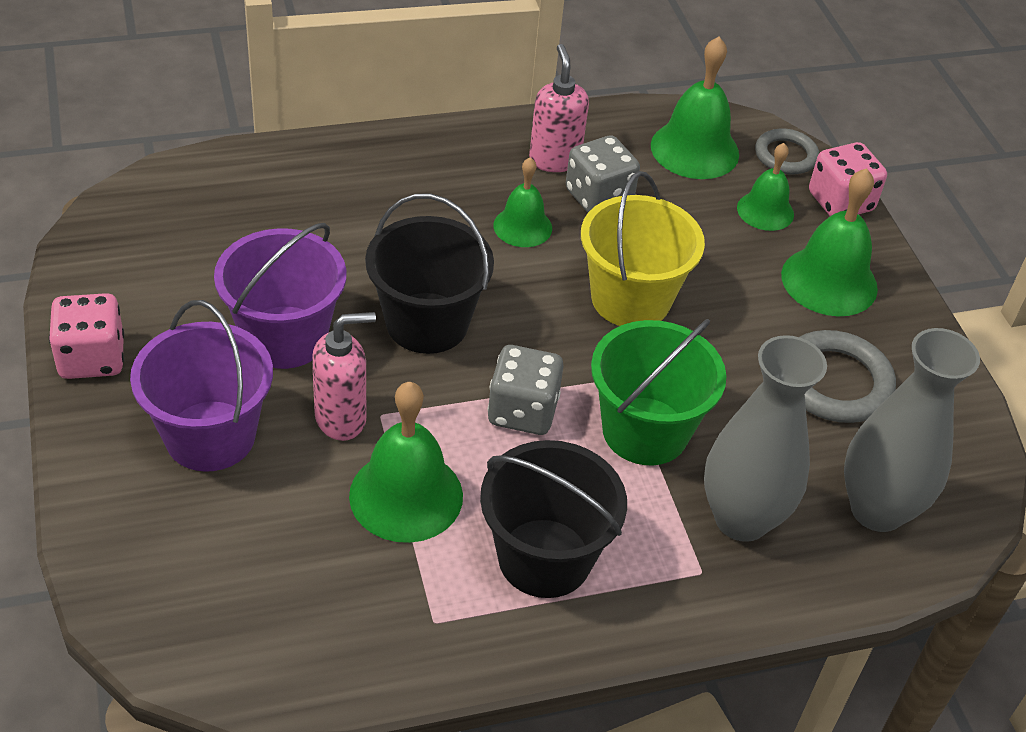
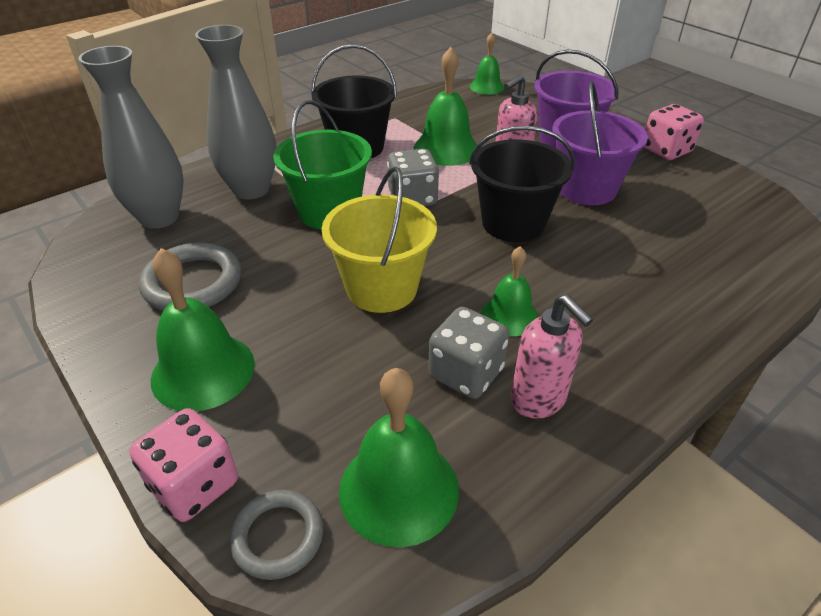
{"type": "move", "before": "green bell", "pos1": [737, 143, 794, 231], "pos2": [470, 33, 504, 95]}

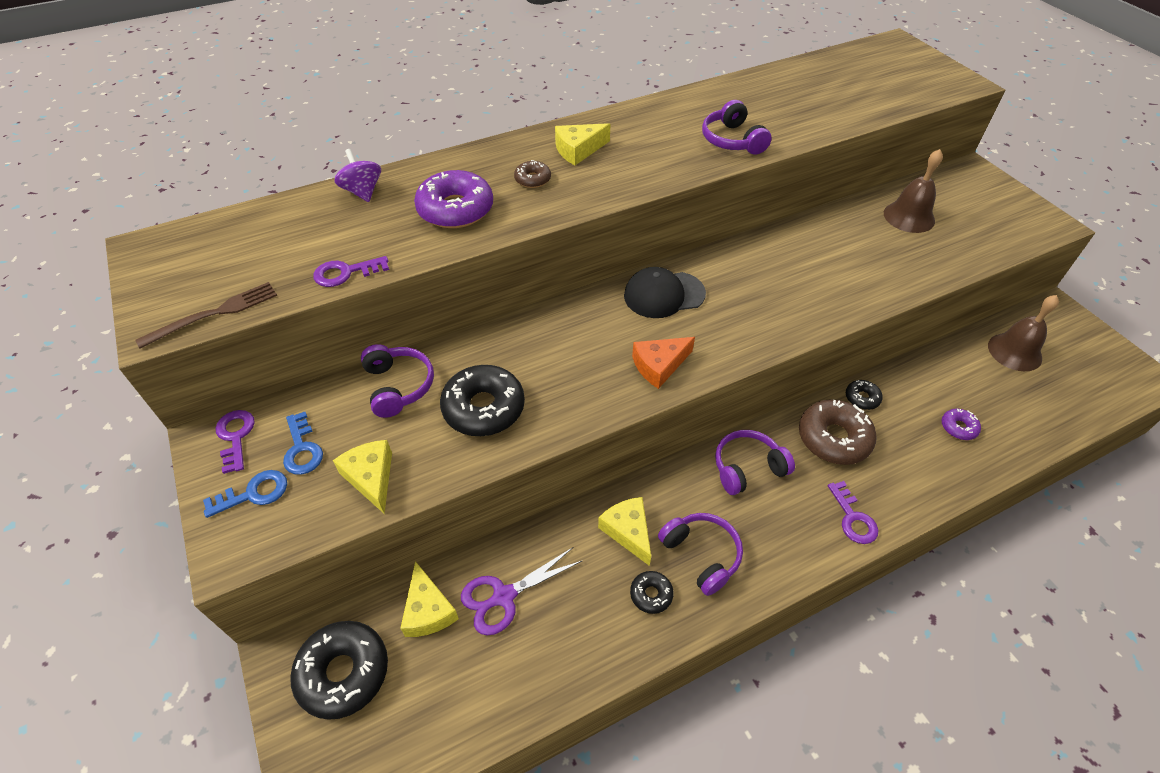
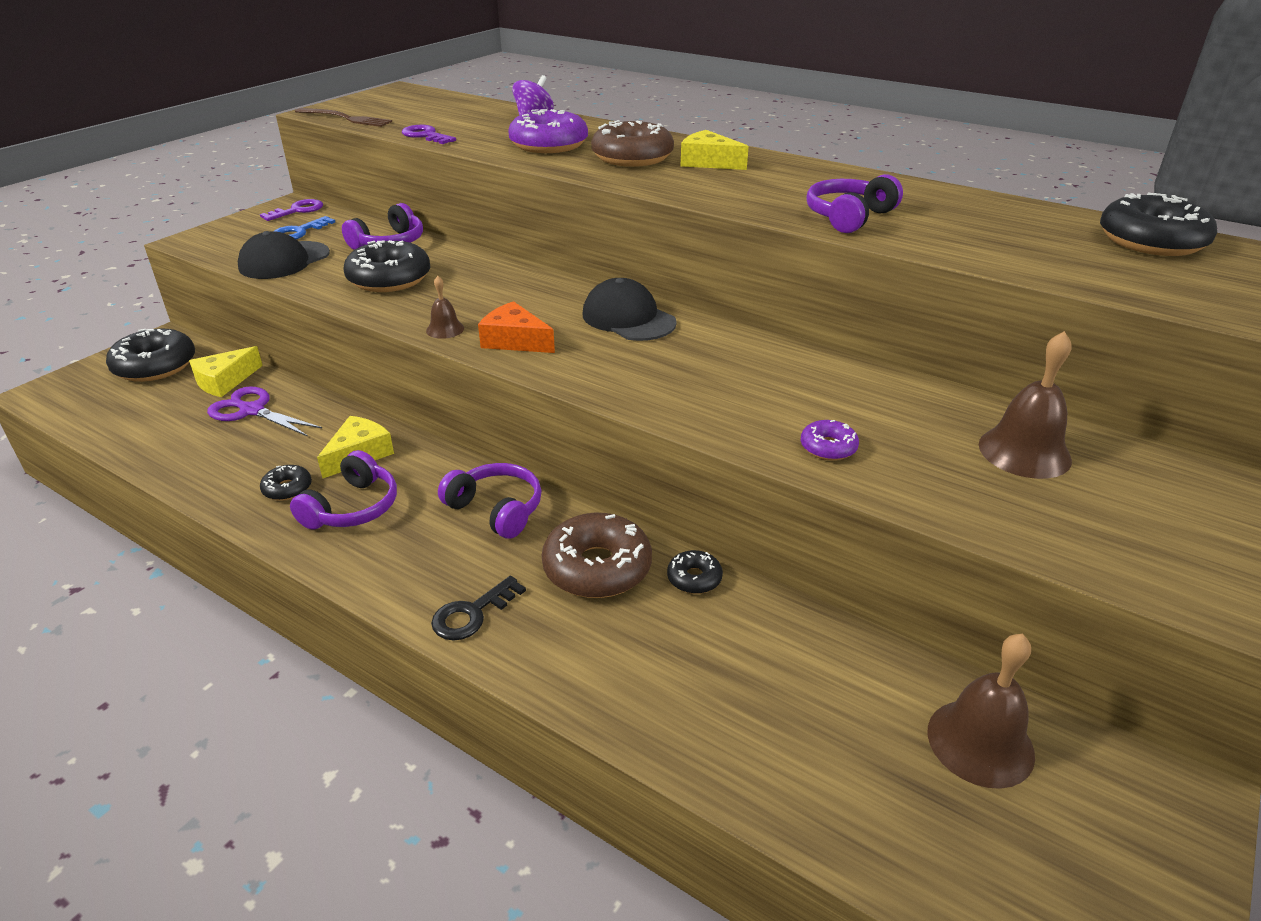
{"type": "delete", "before": "blue key", "pos1": [203, 470, 287, 518]}
{"type": "insert", "after": "brown bell", "pos2": [426, 276, 464, 339]}
{"type": "insert", "after": "black donut", "pos2": [1100, 192, 1217, 256]}
{"type": "move", "before": "purple donut", "pos1": [942, 409, 981, 440], "pos2": [801, 420, 859, 461]}
{"type": "replace", "before": "yellow cheese", "after": "black cap", "pos1": [333, 440, 392, 514], "pos2": [238, 231, 330, 279]}
{"type": "recolor", "before": "purple key", "after": "black key", "pos1": [828, 481, 878, 544], "pos2": [431, 576, 526, 640]}
{"type": "resize", "before": "brown donut", "pos1": [514, 160, 551, 188], "pos2": [591, 120, 674, 167], "scale": 2.01}

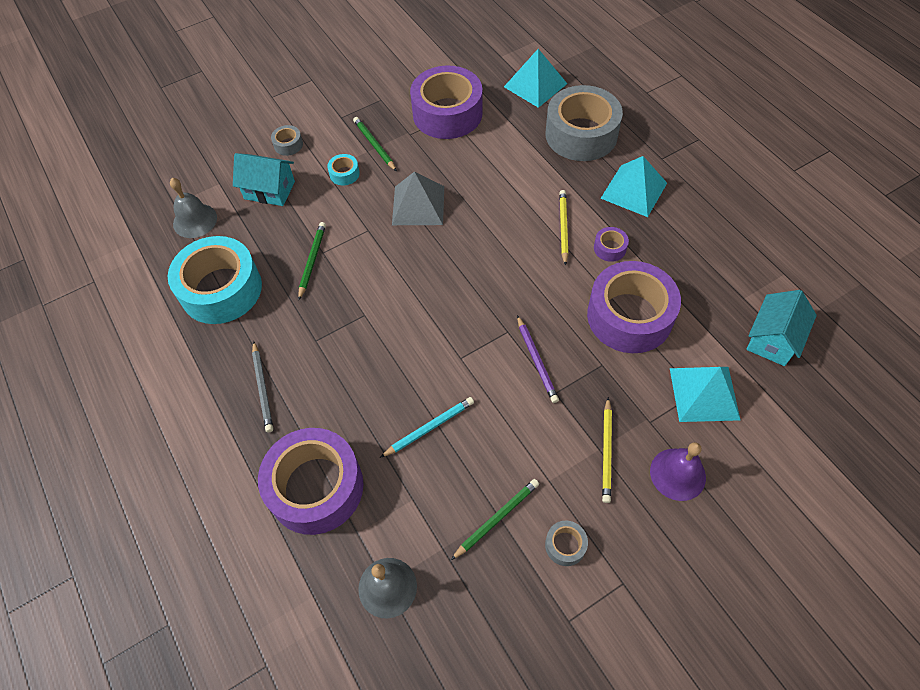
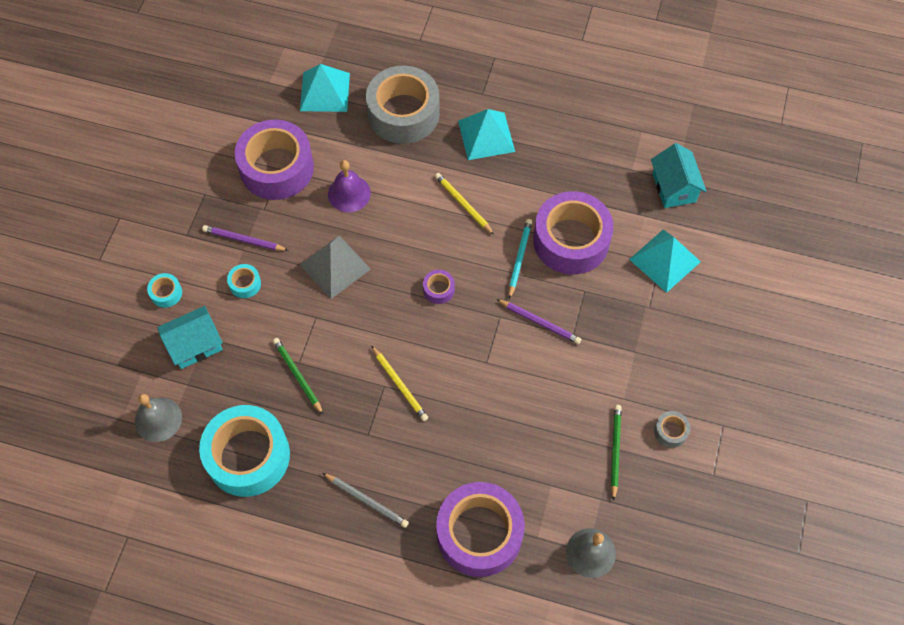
{"type": "move", "before": "turquoise pencil", "pos1": [380, 397, 474, 458], "pos2": [509, 219, 532, 299]}
{"type": "move", "before": "purple tape", "pos1": [594, 227, 629, 262], "pos2": [423, 270, 455, 304]}
{"type": "move", "before": "yellow pencil", "pos1": [602, 397, 612, 503], "pos2": [371, 346, 428, 421]}
{"type": "move", "before": "purple bell", "pos1": [650, 442, 706, 501], "pos2": [328, 160, 371, 212]}
{"type": "recolor", "before": "grey tape", "after": "turquoise tape", "pos1": [271, 125, 303, 156], "pos2": [147, 273, 182, 308]}
{"type": "recolor", "before": "green pencil", "after": "purple pencil", "pos1": [353, 117, 397, 171], "pos2": [202, 225, 289, 251]}

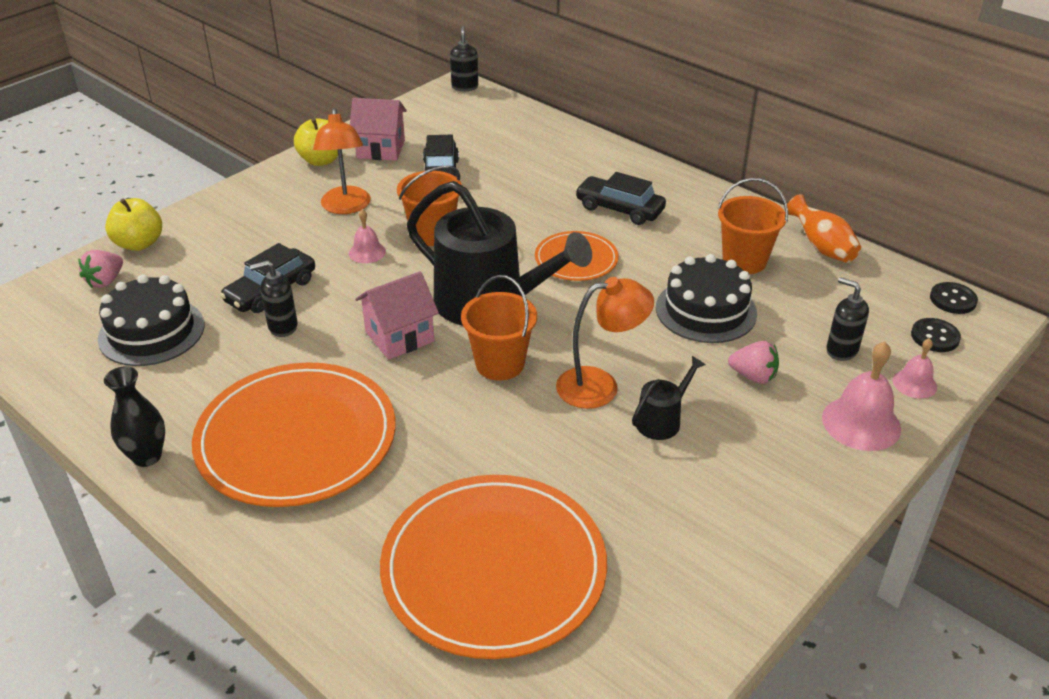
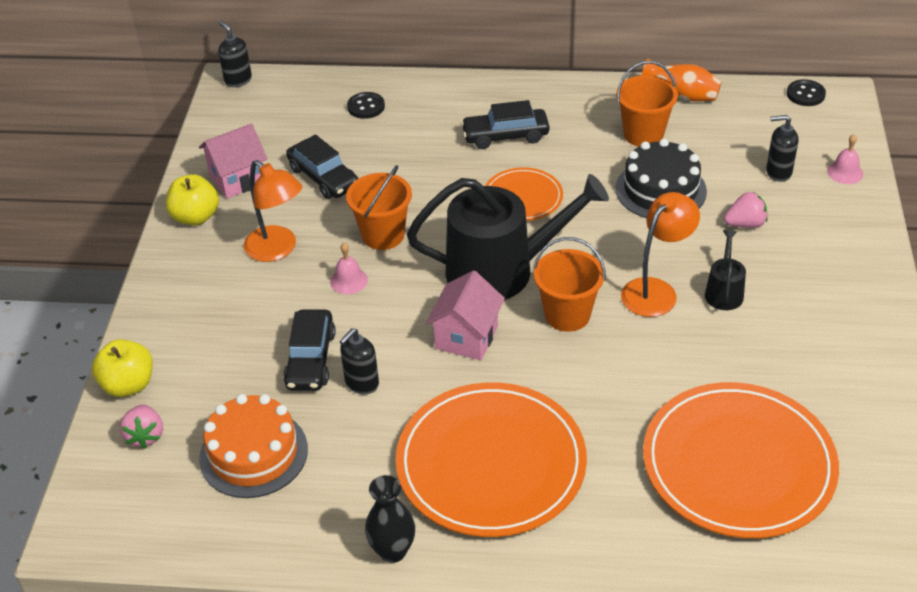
{"type": "delete", "before": "pink bell", "pos1": [822, 341, 901, 451]}
{"type": "move", "before": "black button", "pos1": [911, 318, 961, 352], "pos2": [347, 92, 385, 119]}
{"type": "recolor", "before": "black cake", "after": "orange cake", "pos1": [98, 275, 205, 366], "pos2": [199, 394, 308, 498]}

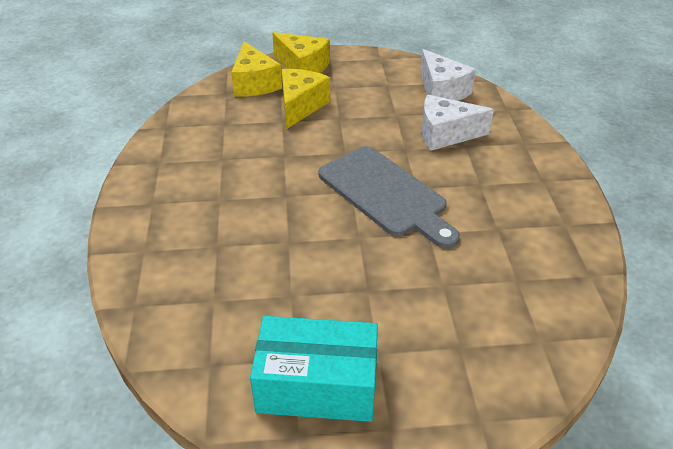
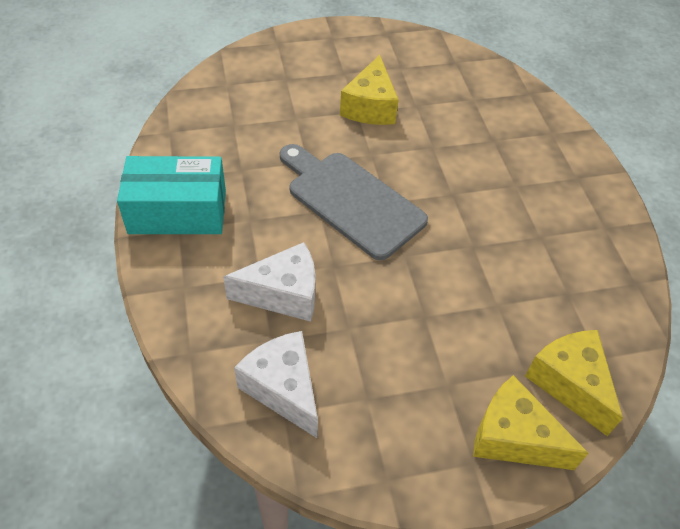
{"type": "move", "before": "turquoise box", "pos1": [250, 316, 378, 422], "pos2": [117, 156, 226, 234]}
{"type": "move", "before": "yellow cheese", "pos1": [282, 69, 330, 129], "pos2": [340, 55, 399, 125]}

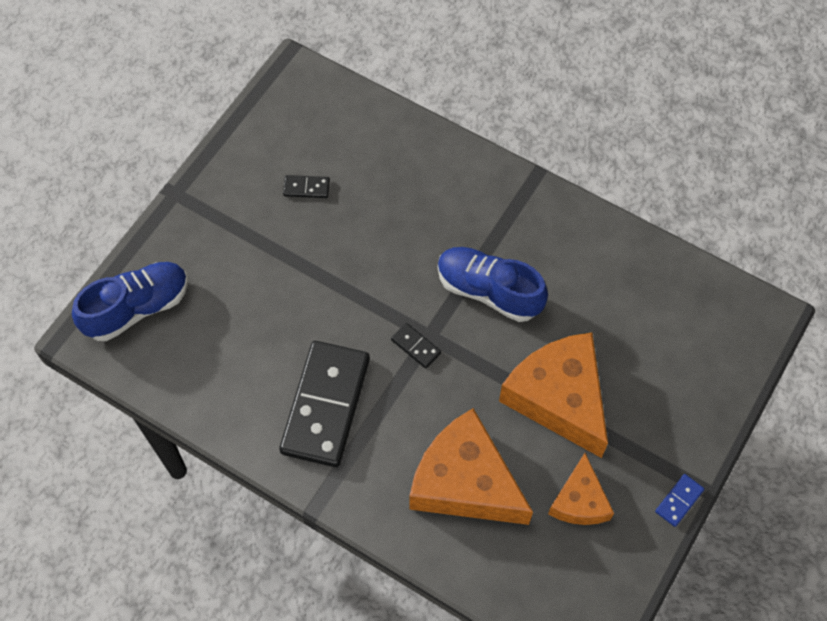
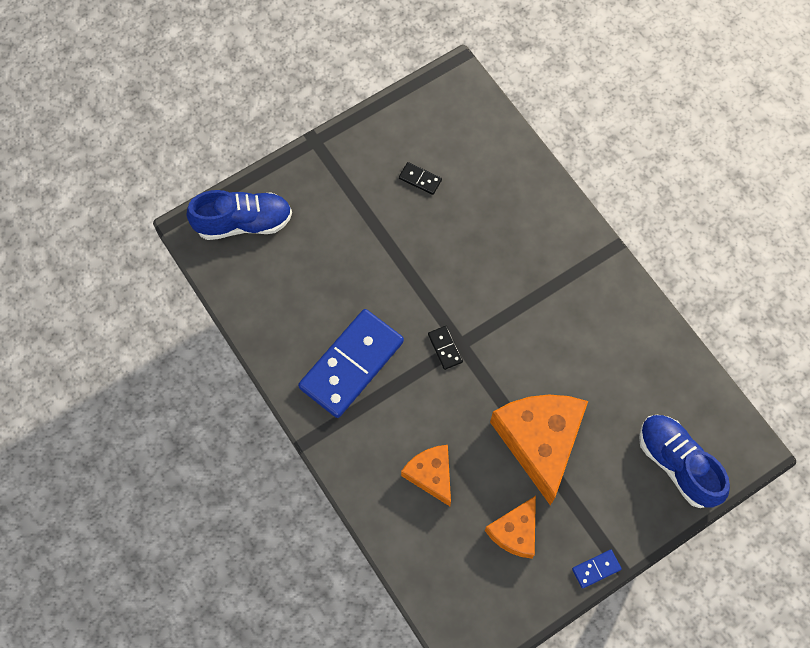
{"type": "move", "before": "blue shoe", "pos1": [438, 247, 548, 322], "pos2": [639, 415, 730, 508]}
{"type": "recolor", "before": "black domino", "after": "blue domino", "pos1": [279, 341, 370, 467], "pos2": [298, 309, 404, 418]}
{"type": "resize", "before": "orange cheese", "pos1": [409, 408, 533, 525], "pos2": [401, 445, 451, 506], "scale": 0.56}

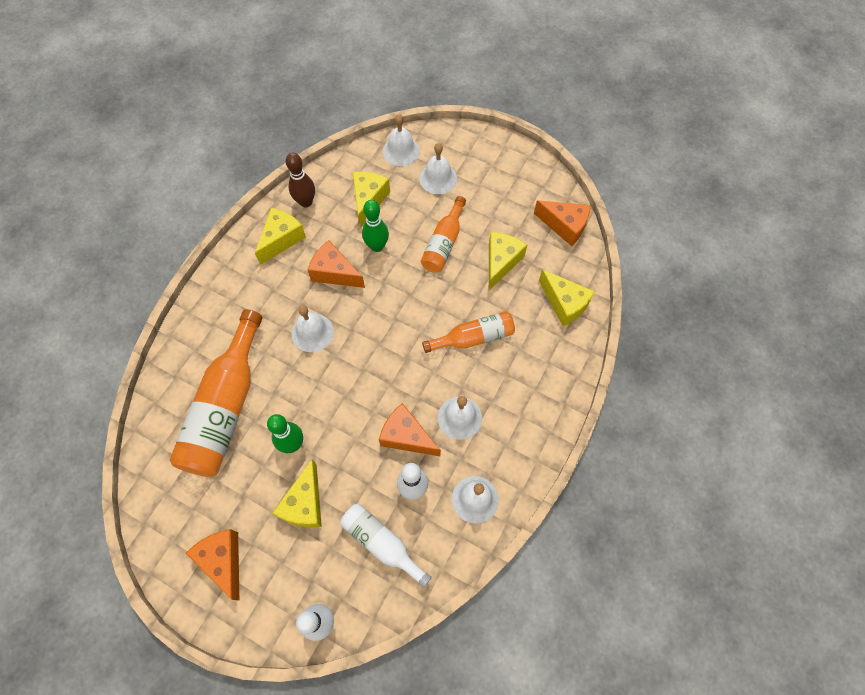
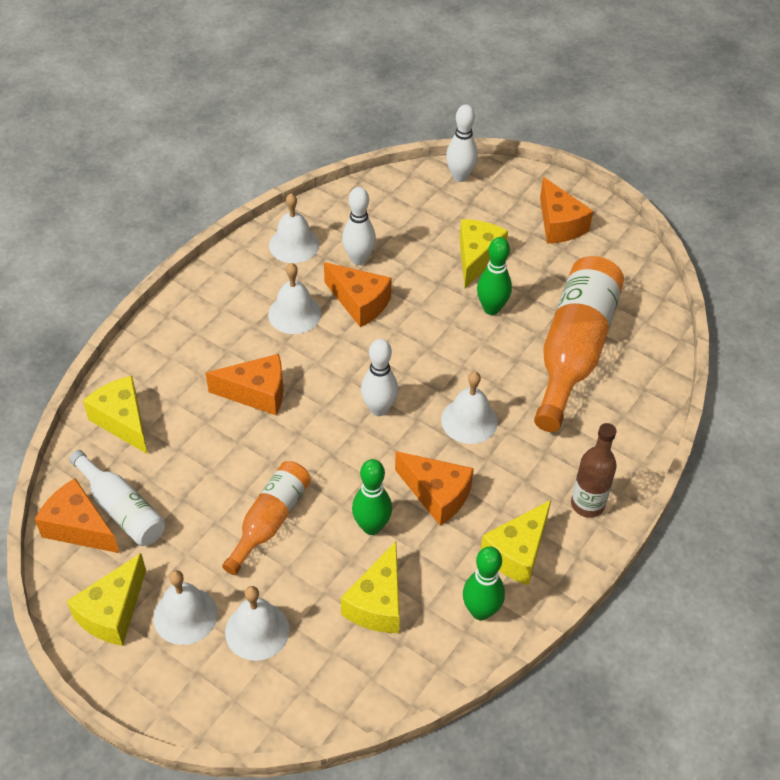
{"type": "insert", "after": "white bowling pin", "pos2": [361, 339, 398, 416]}
{"type": "insert", "after": "brown bottle", "pos2": [571, 423, 617, 518]}
{"type": "move", "before": "white bottle", "pos1": [340, 504, 432, 588], "pos2": [69, 450, 166, 546]}
{"type": "move", "before": "white bell", "pos1": [383, 114, 420, 166], "pos2": [153, 570, 218, 645]}
{"type": "move", "before": "yellow cheese", "pos1": [489, 232, 527, 290], "pos2": [67, 553, 146, 646]}
{"type": "replace", "before": "orange bottle", "after": "orange cheese", "pos1": [422, 311, 515, 353], "pos2": [206, 354, 283, 415]}
{"type": "recolor", "before": "brown bowling pin", "after": "green bowling pin", "pos1": [286, 153, 315, 207], "pos2": [463, 546, 505, 620]}

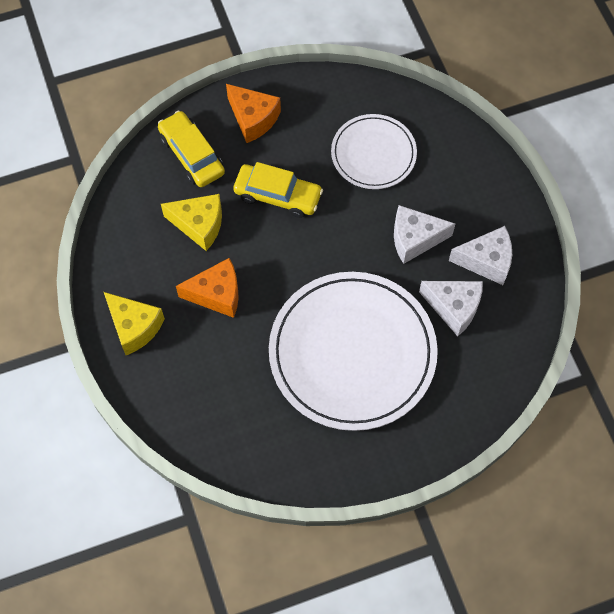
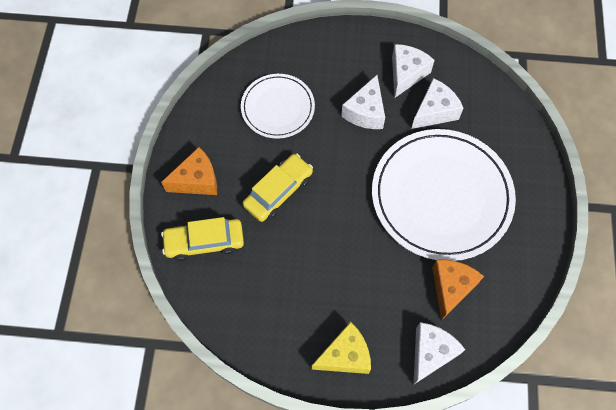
{"type": "delete", "before": "yellow cheese", "pos1": [161, 194, 222, 251]}
{"type": "insert", "after": "white cheese", "pos2": [413, 322, 465, 385]}
{"type": "move", "before": "orange cheese", "pos1": [176, 258, 239, 318], "pos2": [432, 260, 484, 320]}

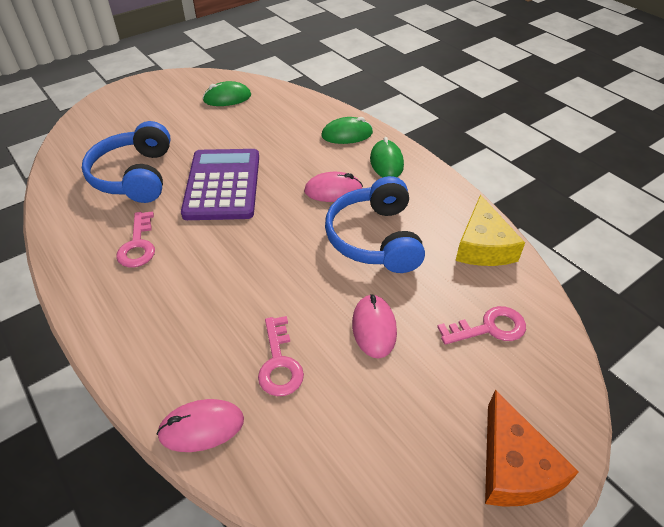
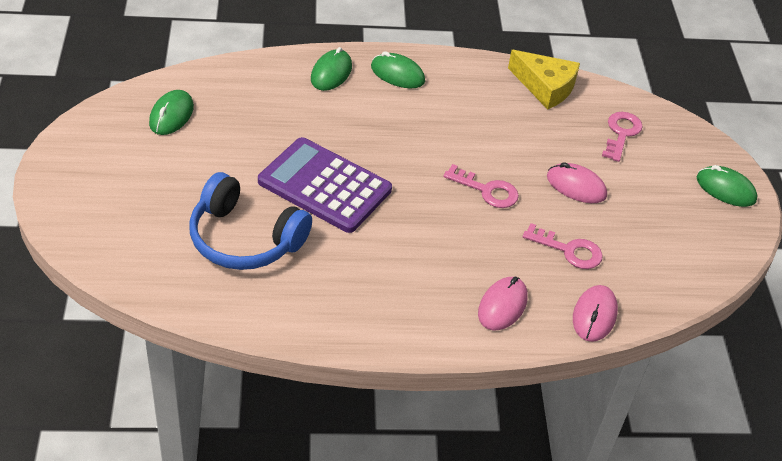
{"type": "delete", "before": "blue headphones", "pos1": [325, 176, 425, 273]}
{"type": "move", "before": "pink key", "pos1": [116, 212, 155, 267], "pos2": [443, 164, 519, 208]}
{"type": "move", "before": "pink mouse", "pos1": [304, 172, 363, 202], "pos2": [478, 277, 528, 330]}
{"type": "replace", "before": "orange cheese", "after": "green mouse", "pos1": [485, 390, 579, 507], "pos2": [697, 165, 758, 207]}

